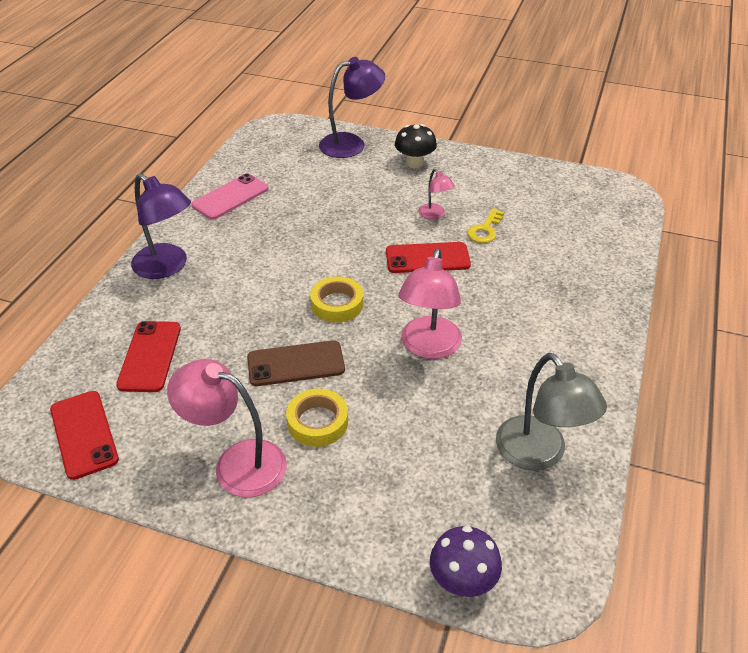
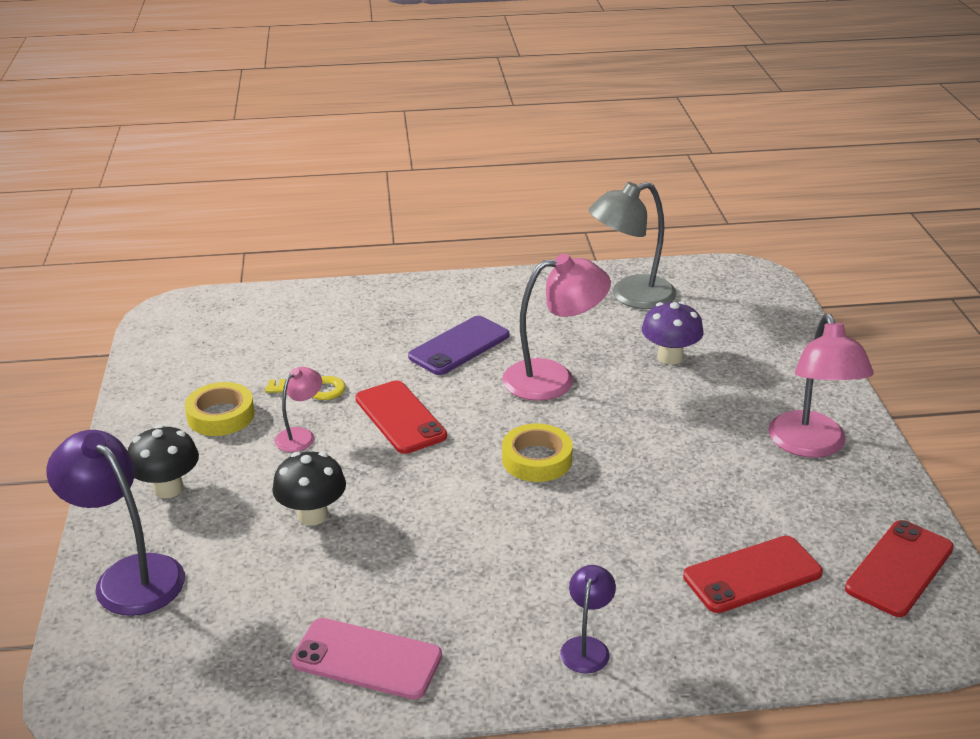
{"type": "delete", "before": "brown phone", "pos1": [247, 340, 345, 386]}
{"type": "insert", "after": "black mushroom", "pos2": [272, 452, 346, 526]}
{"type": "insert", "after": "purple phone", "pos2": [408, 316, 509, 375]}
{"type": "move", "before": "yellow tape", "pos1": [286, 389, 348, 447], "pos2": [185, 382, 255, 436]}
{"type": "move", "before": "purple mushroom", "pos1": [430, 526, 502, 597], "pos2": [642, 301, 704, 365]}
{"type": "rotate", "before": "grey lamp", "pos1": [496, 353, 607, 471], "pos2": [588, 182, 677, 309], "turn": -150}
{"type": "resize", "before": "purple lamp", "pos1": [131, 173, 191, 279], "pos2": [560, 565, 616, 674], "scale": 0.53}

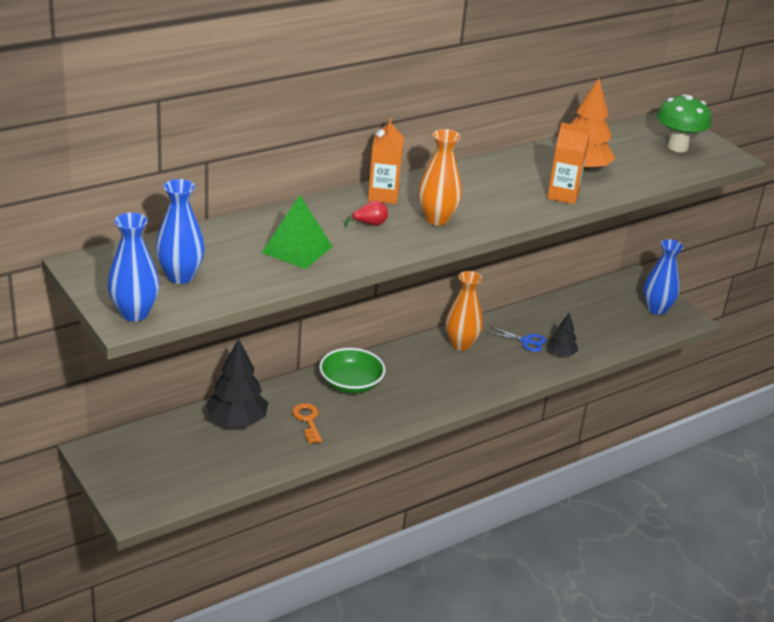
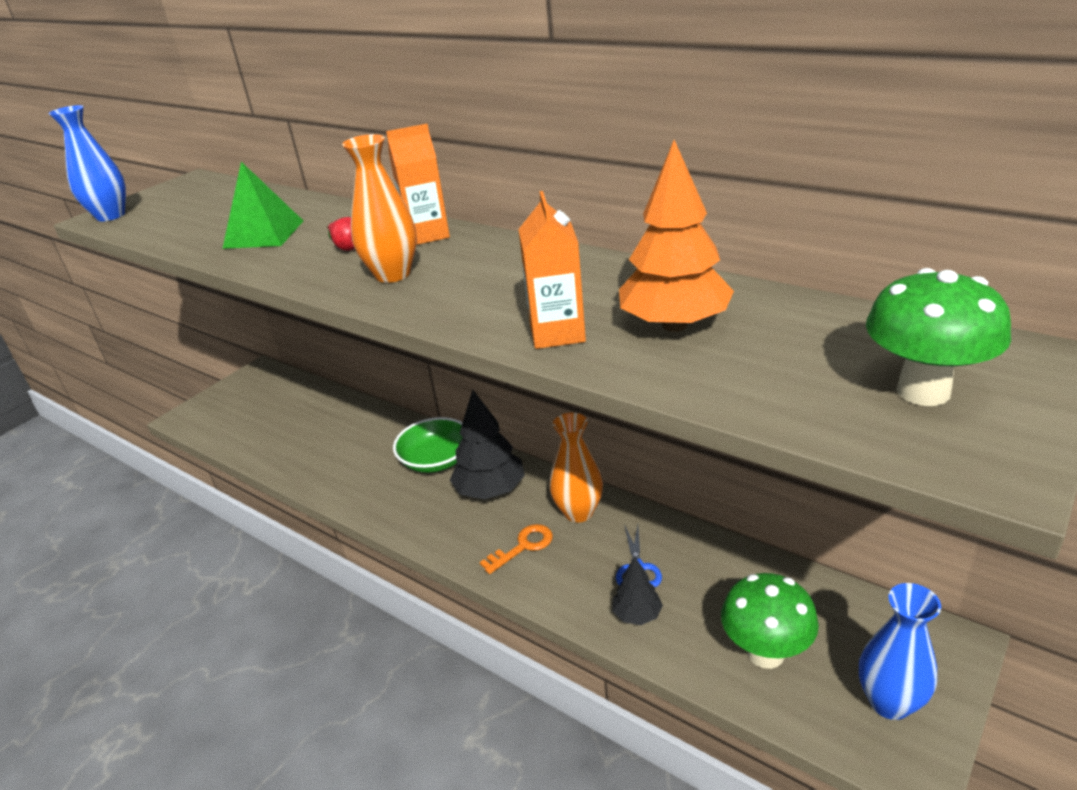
{"type": "delete", "before": "blue vase", "pos1": [156, 179, 205, 284]}
{"type": "insert", "after": "green mushroom", "pos2": [721, 573, 819, 669]}
{"type": "move", "before": "black tree", "pos1": [206, 339, 268, 426], "pos2": [450, 390, 525, 499]}
{"type": "move", "before": "orange key", "pos1": [292, 403, 322, 443], "pos2": [480, 524, 553, 574]}

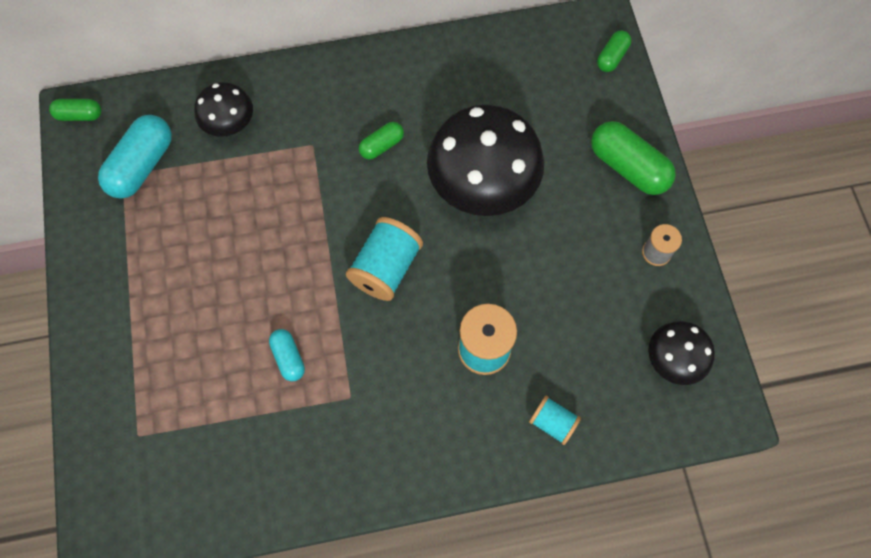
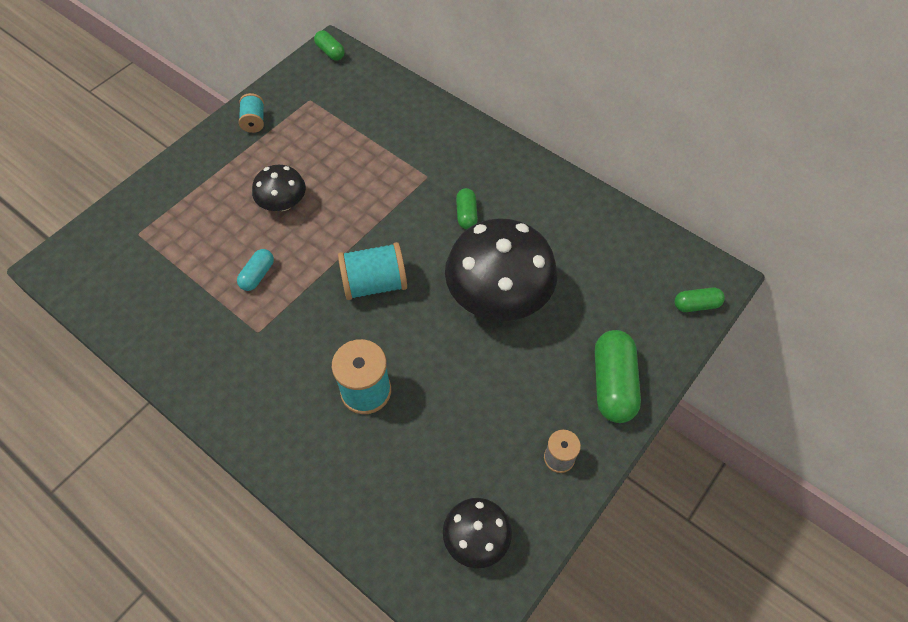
{"type": "delete", "before": "turquoise capsule", "pos1": [98, 115, 172, 199]}
{"type": "move", "before": "black mushroom", "pos1": [194, 82, 253, 137], "pos2": [252, 165, 306, 211]}
{"type": "move", "before": "turquoise spool", "pos1": [529, 396, 581, 445], "pos2": [239, 93, 264, 133]}
{"type": "rotate", "before": "green capsule", "pos1": [359, 122, 404, 160], "pos2": [456, 188, 478, 229], "turn": 75}

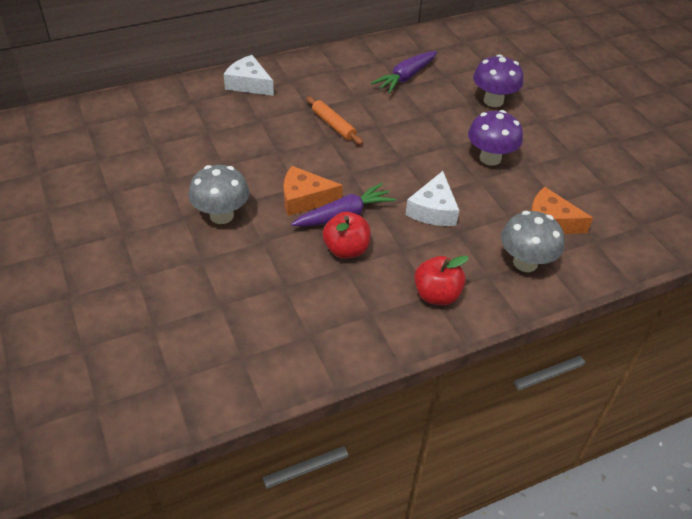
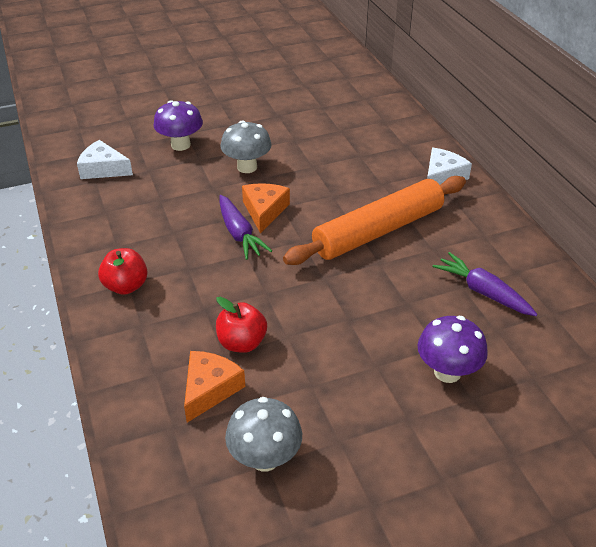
{"type": "move", "before": "red apple", "pos1": [322, 212, 371, 259], "pos2": [216, 297, 267, 353]}
{"type": "move", "before": "white cheese", "pos1": [405, 171, 459, 226], "pos2": [77, 140, 133, 179]}
{"type": "move", "before": "purple mushroom", "pos1": [468, 110, 523, 166], "pos2": [153, 100, 203, 151]}
{"type": "move", "before": "grey mushroom", "pos1": [501, 211, 564, 272], "pos2": [225, 397, 302, 472]}
{"type": "resize", "before": "orange rolling pin", "pos1": [306, 97, 363, 145], "pos2": [283, 176, 466, 265], "scale": 2.31}

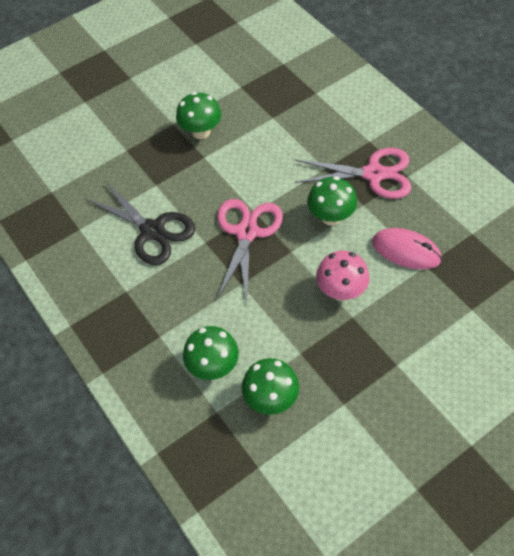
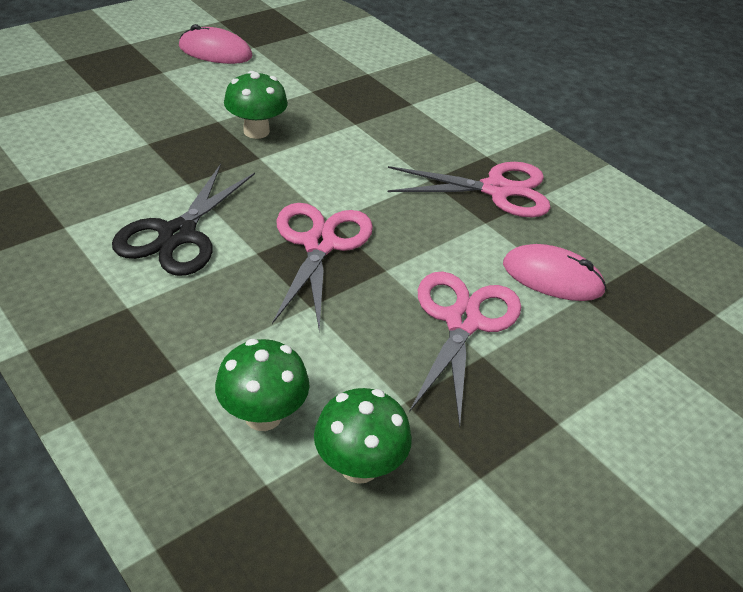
{"type": "delete", "before": "green mushroom", "pos1": [307, 176, 357, 225]}
{"type": "insert", "after": "pink mouse", "pos2": [179, 24, 252, 64]}
{"type": "replace", "before": "pink mushroom", "after": "pink scissors", "pos1": [316, 251, 370, 301], "pos2": [409, 271, 521, 427]}
{"type": "rotate", "before": "black scissors", "pos1": [85, 180, 195, 265], "pos2": [112, 164, 255, 276], "turn": 75}

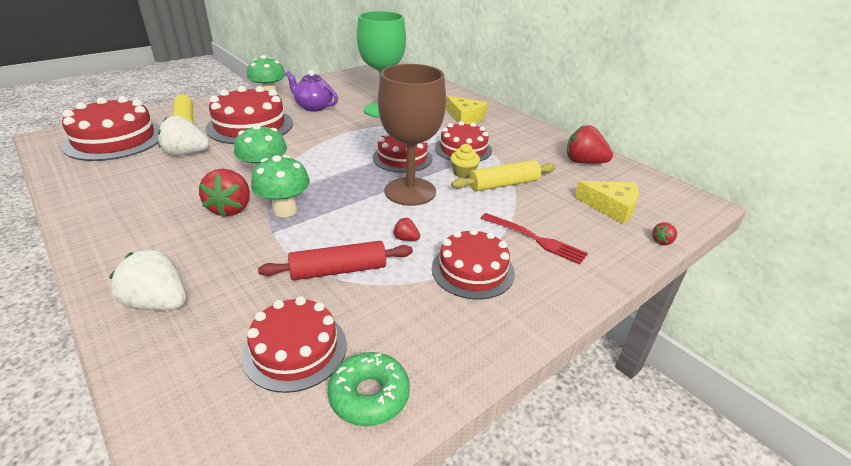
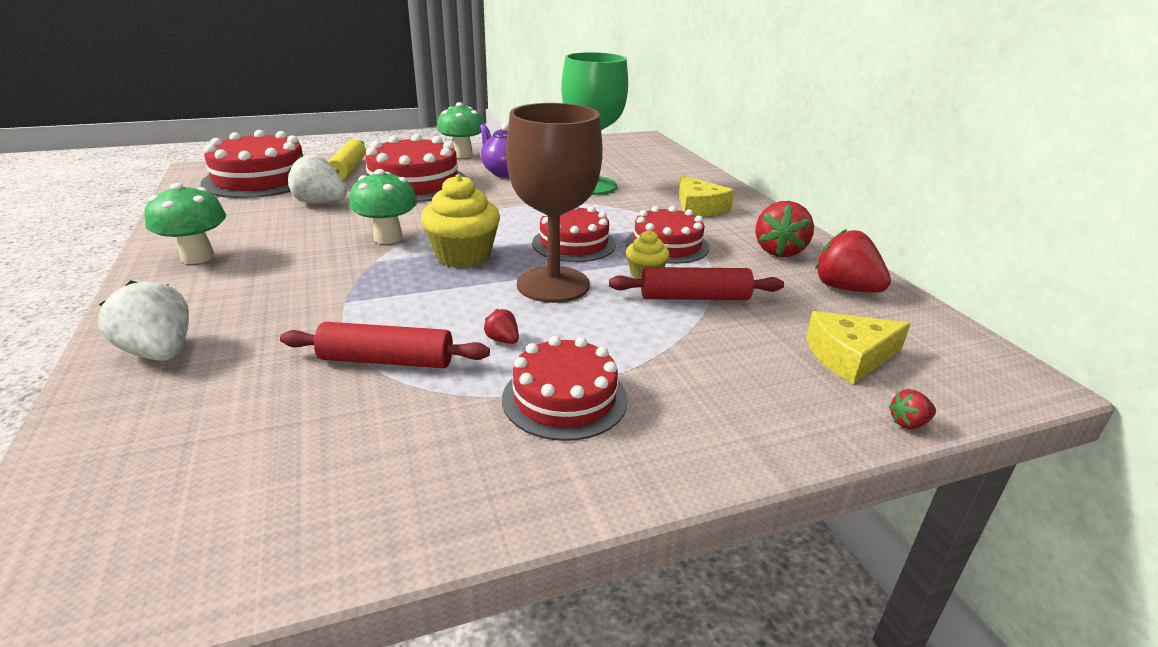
{"type": "delete", "before": "red cake", "pos1": [242, 296, 346, 393]}
{"type": "delete", "before": "green donut", "pos1": [328, 352, 410, 426]}
{"type": "delete", "before": "red fork", "pos1": [481, 213, 588, 264]}
{"type": "insert", "after": "yellow cupcake", "pos2": [421, 174, 500, 268]}
{"type": "move", "before": "red strawberry", "pos1": [199, 169, 250, 217], "pos2": [755, 201, 814, 257]}
{"type": "move", "before": "green mushroom", "pos1": [251, 155, 310, 217], "pos2": [144, 183, 226, 264]}
{"type": "recolor", "before": "yellow rolling pin", "after": "red rolling pin", "pos1": [451, 160, 556, 191], "pos2": [609, 267, 784, 300]}
{"type": "rotate", "before": "yellow cheese", "pos1": [574, 181, 639, 224], "pos2": [806, 311, 911, 384], "turn": 120}

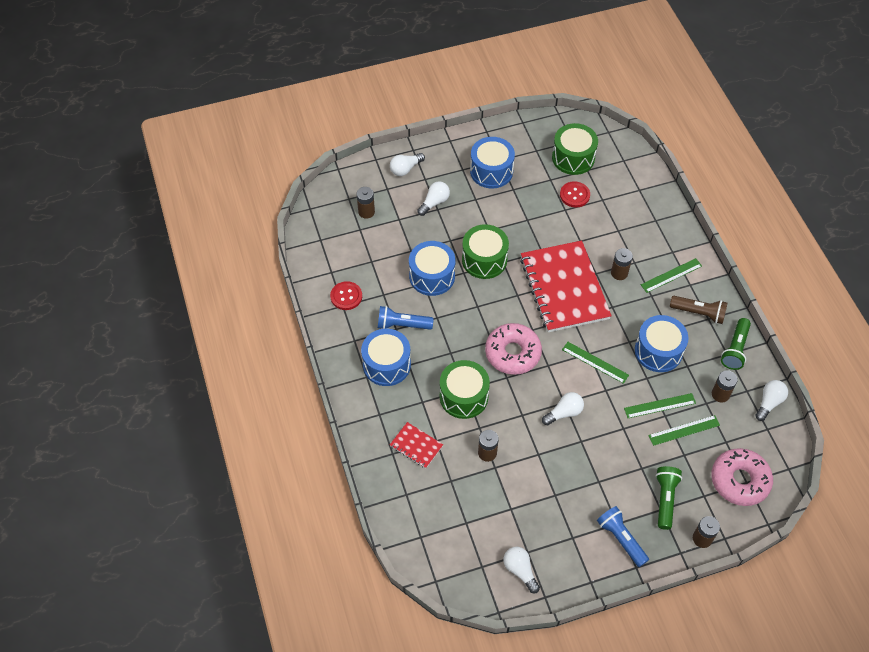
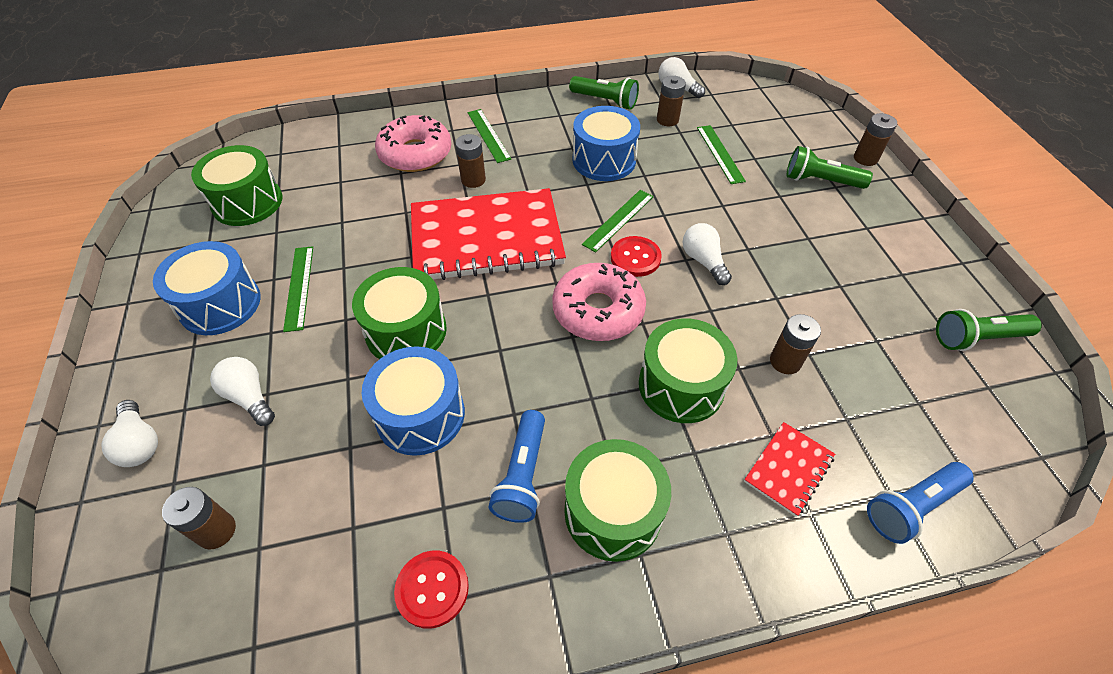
{"type": "delete", "before": "brown flashlight", "pos1": [670, 296, 727, 324]}
{"type": "move", "before": "red button", "pos1": [560, 181, 590, 207], "pos2": [611, 236, 662, 277]}
{"type": "move", "before": "blue flashlight", "pos1": [597, 506, 649, 567], "pos2": [867, 462, 974, 544]}
{"type": "move", "before": "green ruler", "pos1": [624, 393, 696, 418], "pos2": [283, 246, 313, 332]}
{"type": "move", "before": "pink donut", "pos1": [711, 448, 773, 506], "pos2": [375, 115, 451, 172]}
{"type": "replace", "before": "white light bulb", "after": "green flashlight", "pos1": [503, 547, 540, 593], "pos2": [936, 309, 1042, 351]}
{"type": "recolor", "before": "blue drum", "after": "green drum", "pos1": [361, 329, 411, 386], "pos2": [564, 439, 671, 562]}

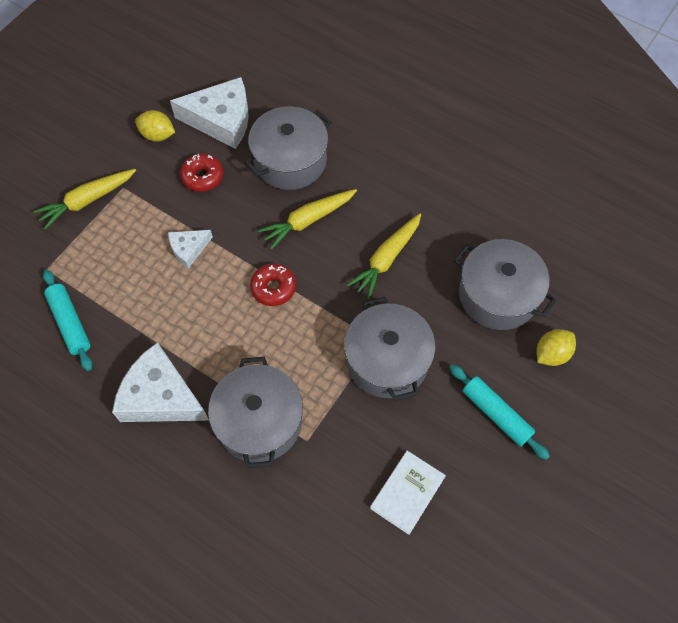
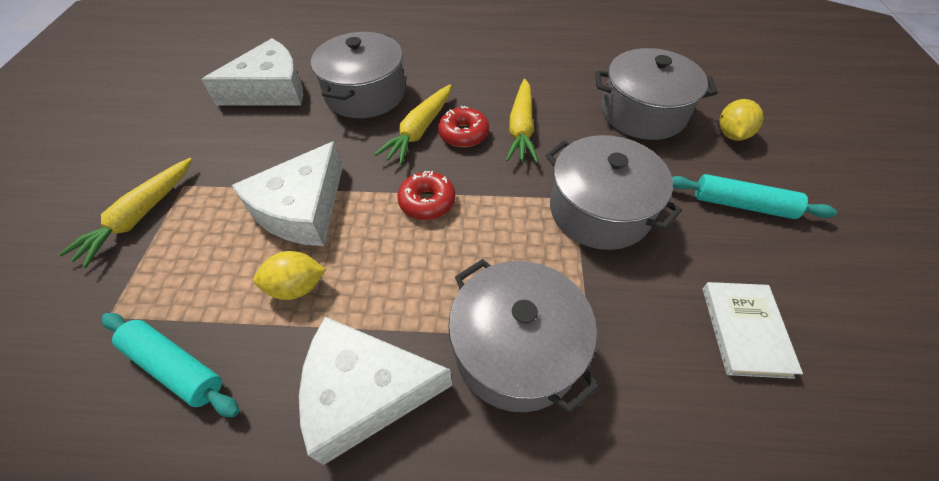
{"type": "move", "before": "yellow lemon", "pos1": [135, 110, 175, 142], "pos2": [253, 251, 326, 300]}
{"type": "move", "before": "red donut", "pos1": [180, 154, 223, 192], "pos2": [438, 106, 489, 147]}
{"type": "resize", "before": "white cheese", "pos1": [168, 230, 213, 269], "pos2": [232, 141, 343, 246], "scale": 1.91}

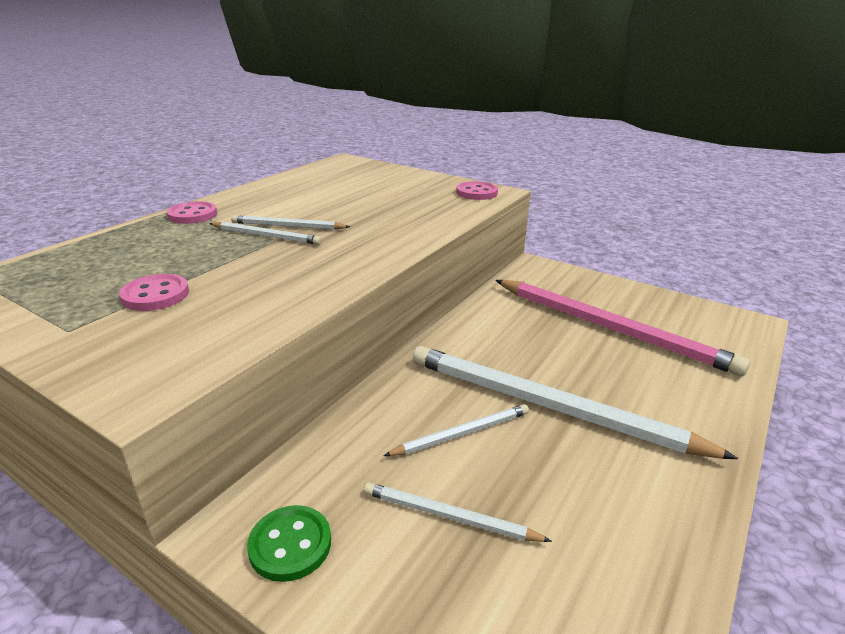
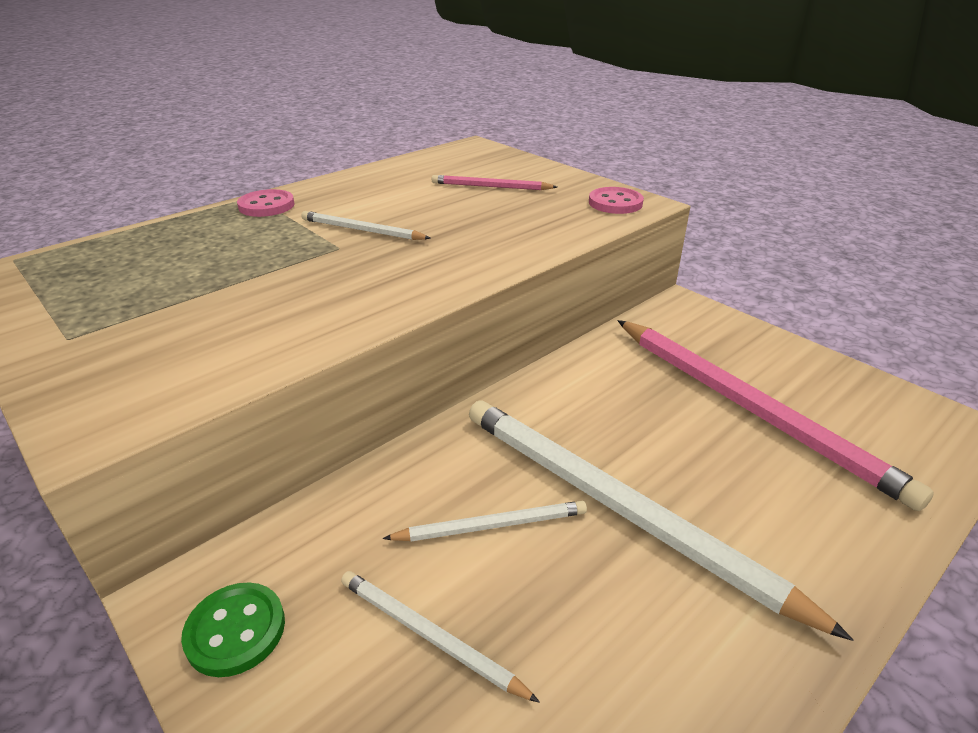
{"type": "delete", "before": "pink button", "pos1": [119, 274, 189, 311]}
{"type": "delete", "before": "white pencil", "pos1": [209, 222, 322, 245]}
{"type": "insert", "after": "pink pencil", "pos2": [432, 175, 557, 190]}

